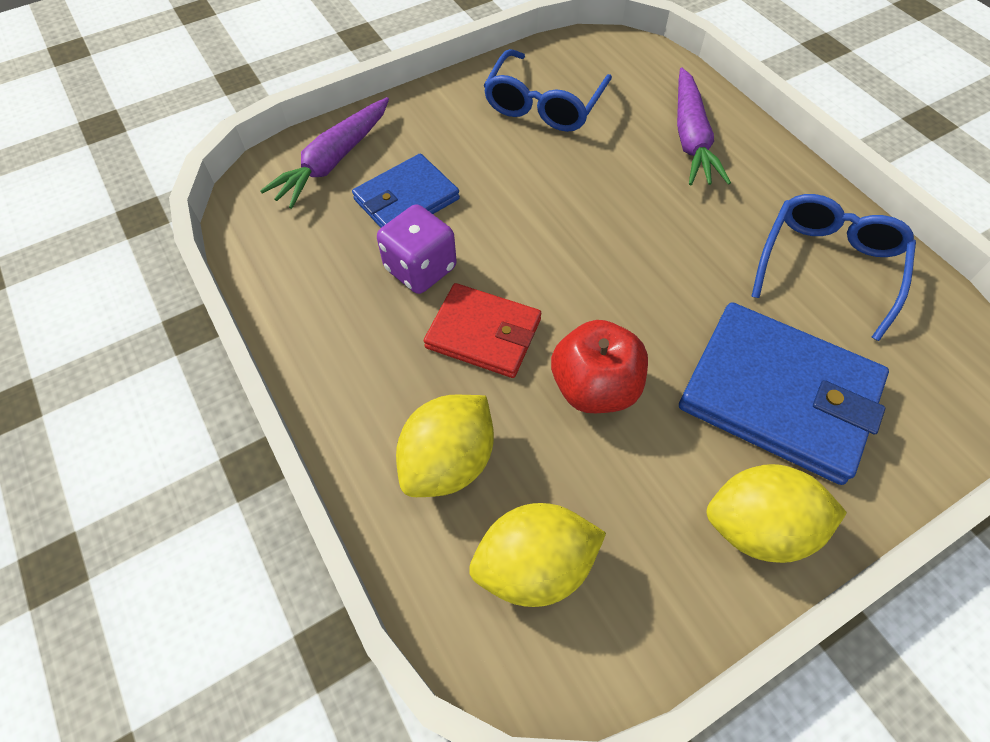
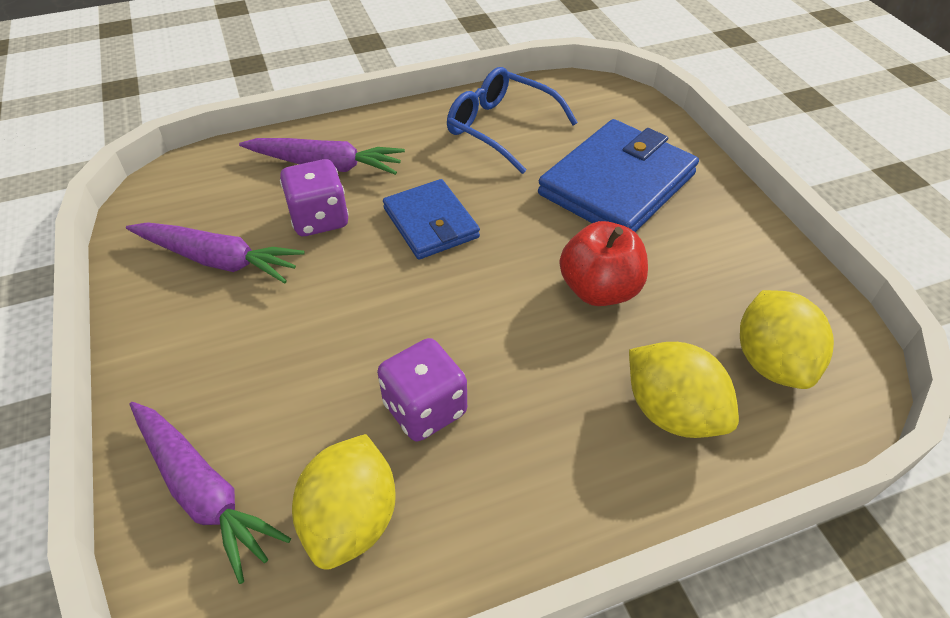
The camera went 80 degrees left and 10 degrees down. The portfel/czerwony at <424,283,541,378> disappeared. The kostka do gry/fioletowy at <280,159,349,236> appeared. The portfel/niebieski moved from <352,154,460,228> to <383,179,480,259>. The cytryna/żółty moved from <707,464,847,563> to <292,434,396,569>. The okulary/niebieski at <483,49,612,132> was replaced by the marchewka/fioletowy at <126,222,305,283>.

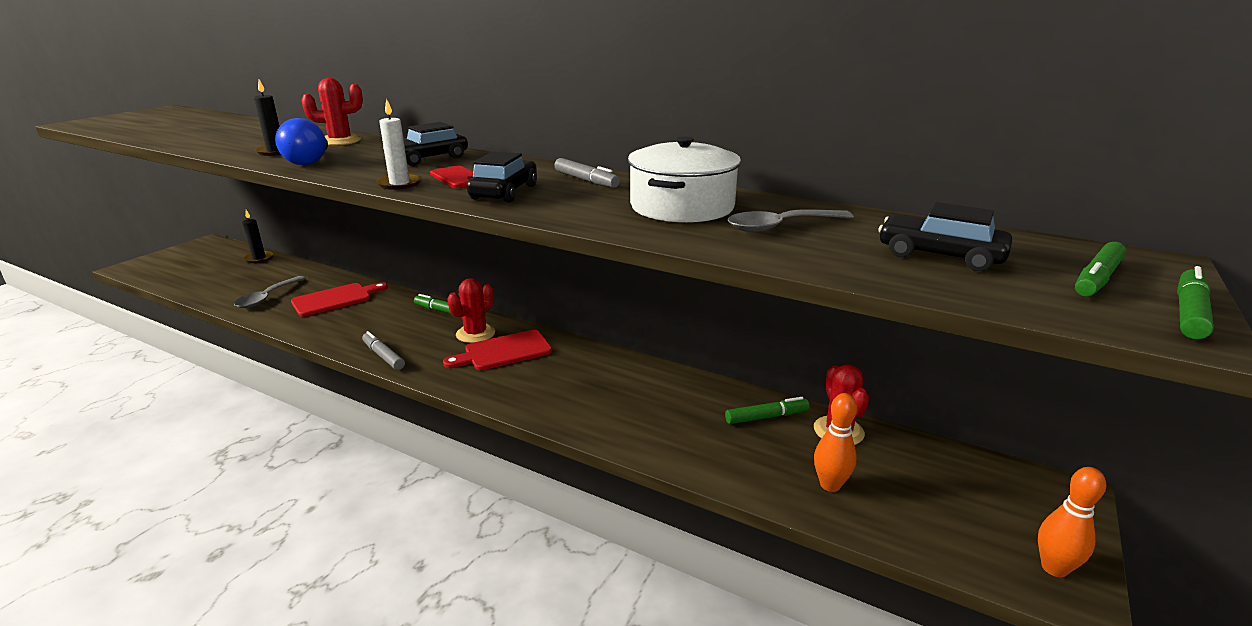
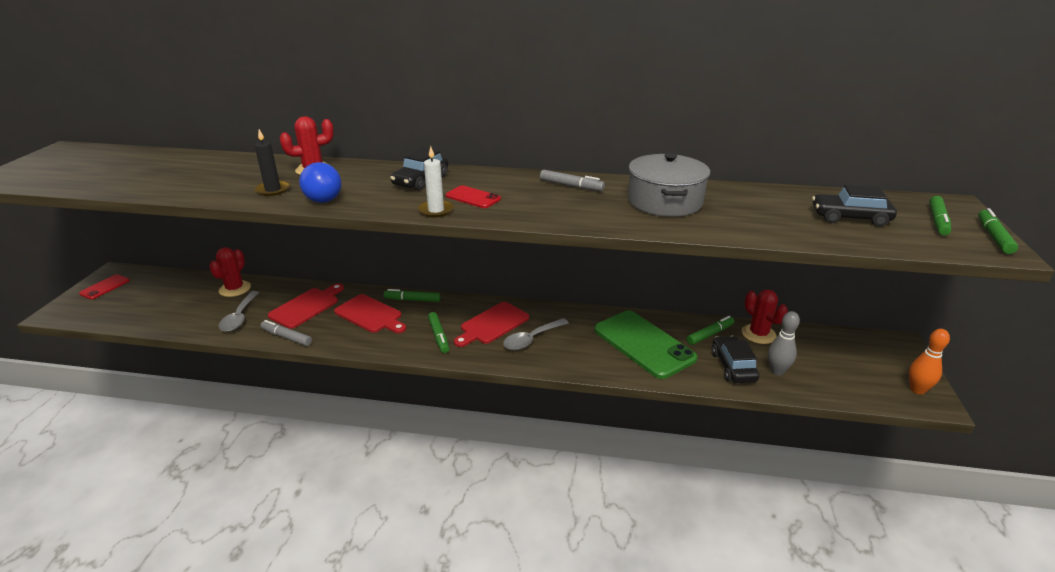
The camera went 20 degrees left and 5 degrees up. The świeca/czarny at <242,210,273,263> disappeared. The telefon/czerwony at <79,274,130,299> appeared. The deska do krojenia/czerwony at <334,294,406,333> appeared. The flamaster/zielony at <428,312,449,353> appeared. The telefon/zielony at <594,310,698,379> appeared. The flamaster/szary moved from <362,331,405,370> to <260,320,312,346>. The kaktus/czerwony moved from <447,278,495,343> to <209,247,251,297>. The samochód/czarny moved from <467,151,537,202> to <712,336,759,383>. The łyżka/szary moved from <728,209,854,232> to <503,318,569,350>. The garnek/biały at <628,136,741,223> became the garnek/szary at <628,153,710,217>. The kręgiel/pomarańczowy at <814,393,857,492> became the kręgiel/szary at <768,311,800,376>.

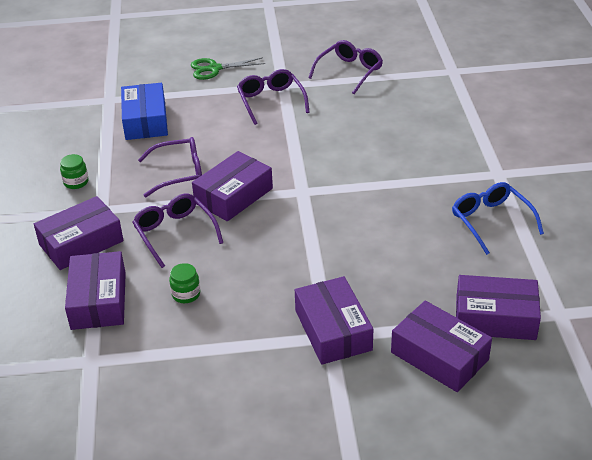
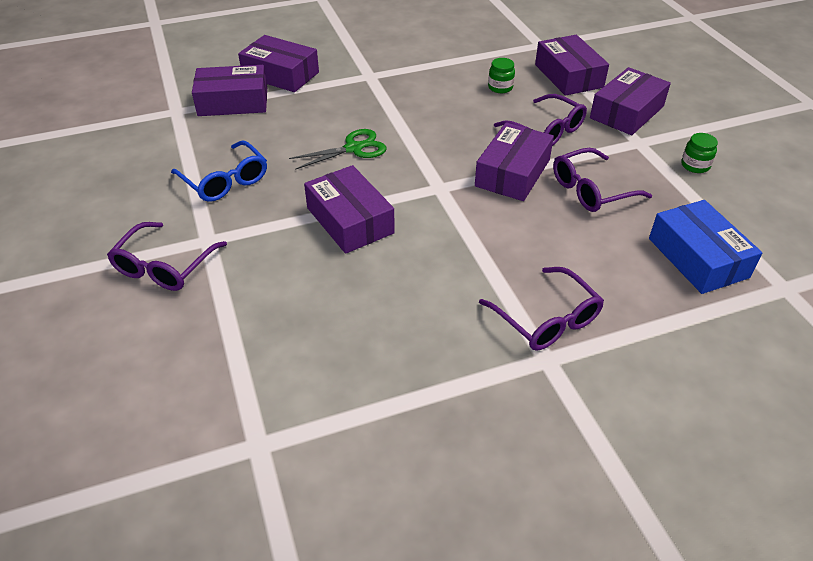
The camera went 165 degrees right and 5 degrees up. The nożyczki/zielony moved from <191,57,265,80> to <289,129,386,170>. The pudełko/fioletowy moved from <295,276,373,365> to <304,165,395,254>. The okulary/fioletowy moved from <308,40,383,94> to <107,222,227,291>.

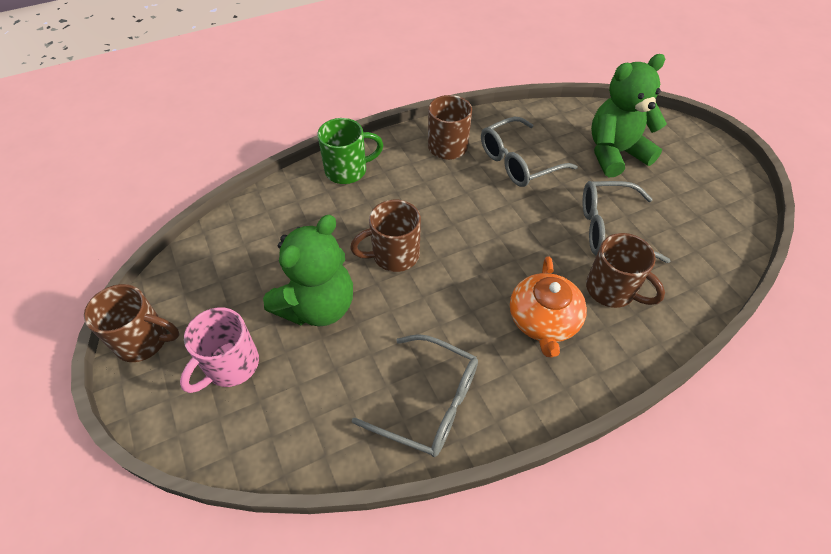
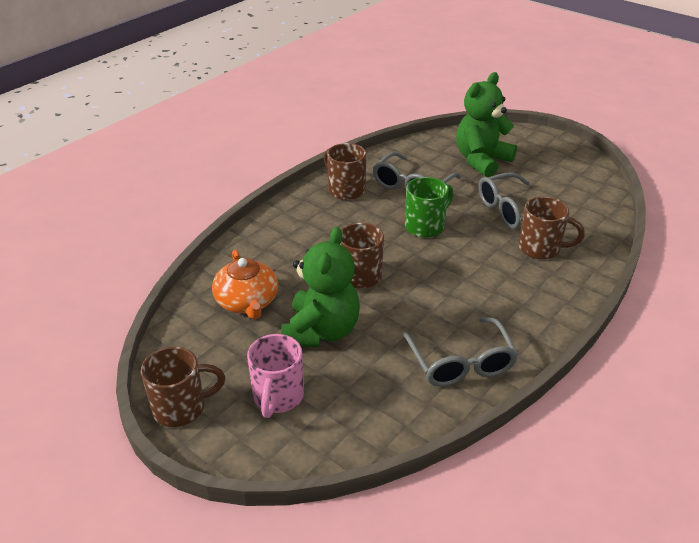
The camera went 25 degrees left and 15 degrees down. The kubek/zielony moved from <317,118,383,184> to <405,177,454,238>. The imbryk/pomarańczowy moved from <510,256,587,357> to <212,250,278,319>. The okulary/szary at <352,334,478,457> turned 75 degrees clockwise.

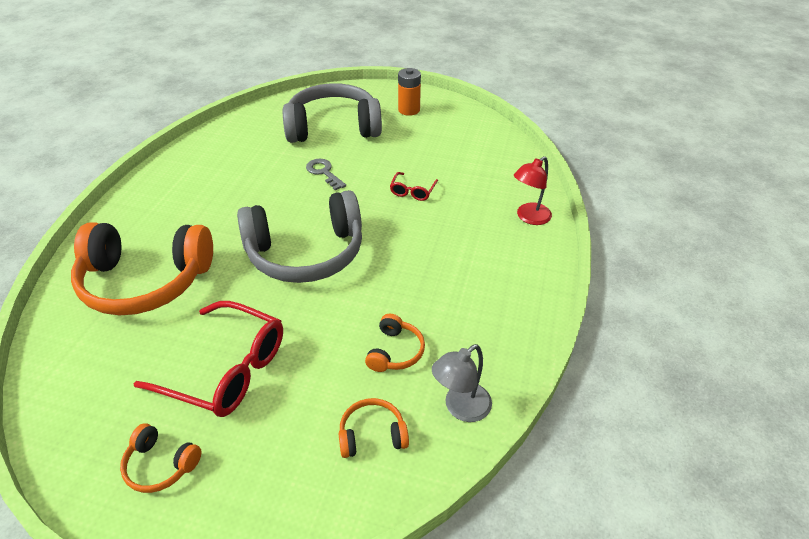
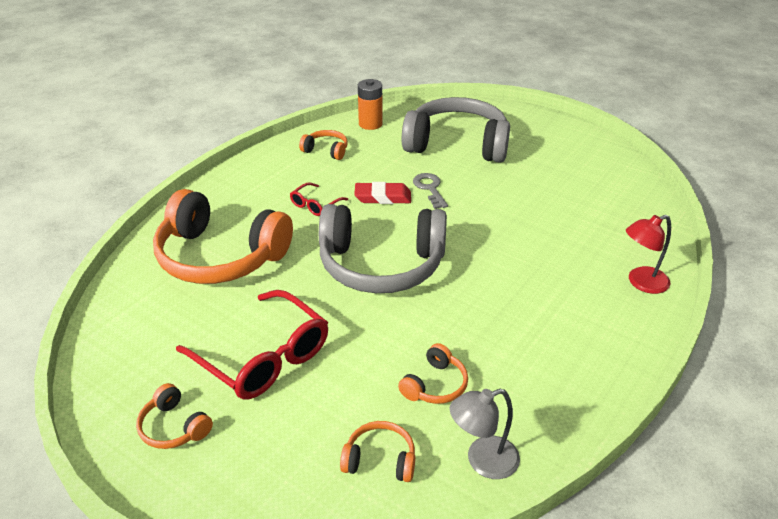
The camera went 20 degrees right and 5 degrees down. The słuchawki/pomarańczowy at <299,130,348,160> appeared. The gumka do mazania/czerwony at <354,182,411,204> appeared. The okulary/czerwony moved from <390,172,438,201> to <290,182,348,216>. The bateria/pomarańczowy moved from <398,68,421,116> to <358,79,383,130>.

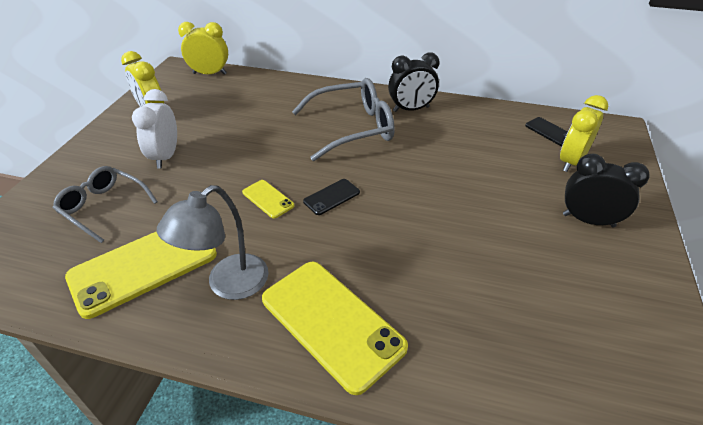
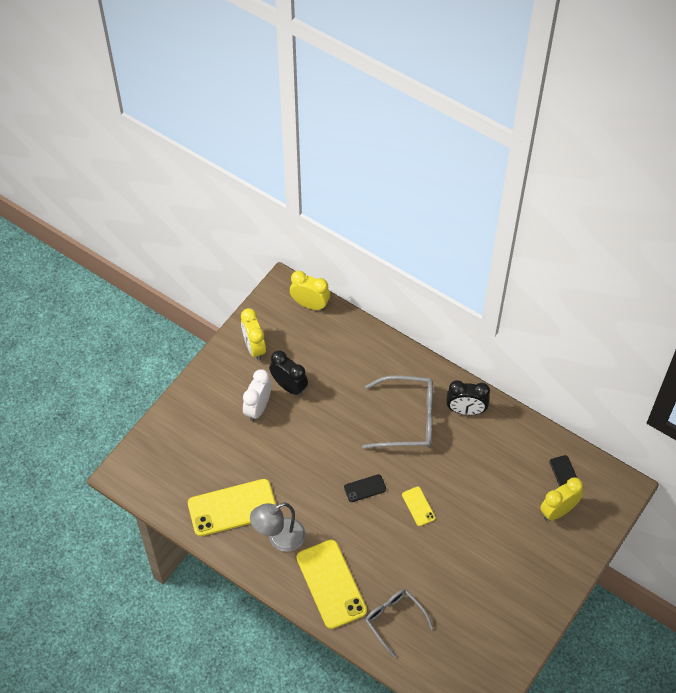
The camera went 20 degrees right and 15 degrees up. The okulary/szary moved from <53,166,158,243> to <365,589,433,658>. The telefon/żółty moved from <242,180,294,218> to <402,487,435,526>. The budzik/czarny moved from <563,154,650,227> to <269,350,308,396>.

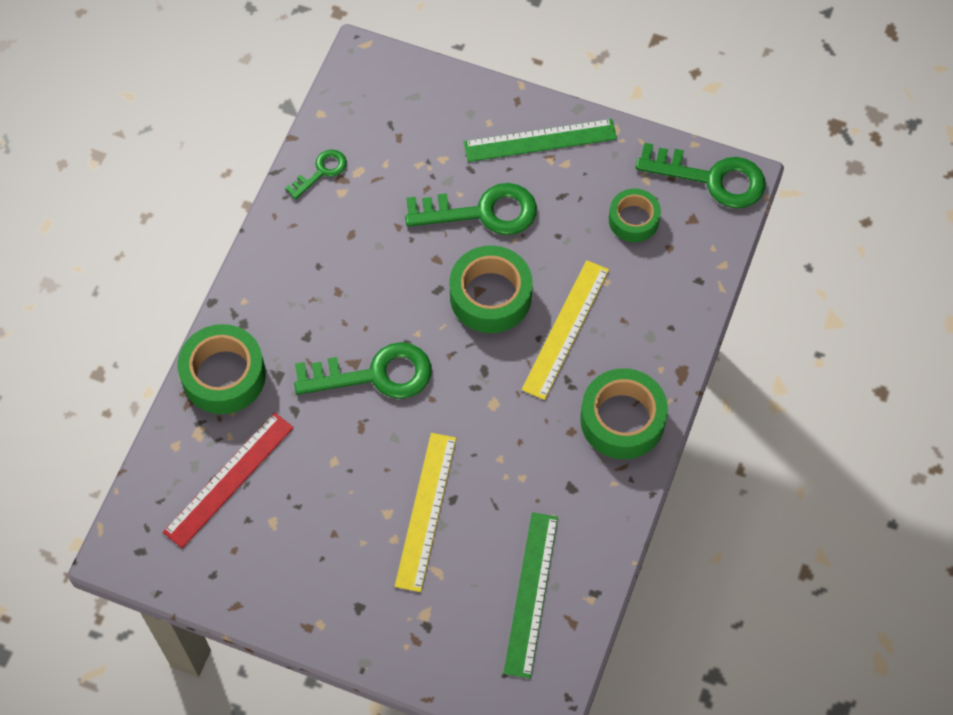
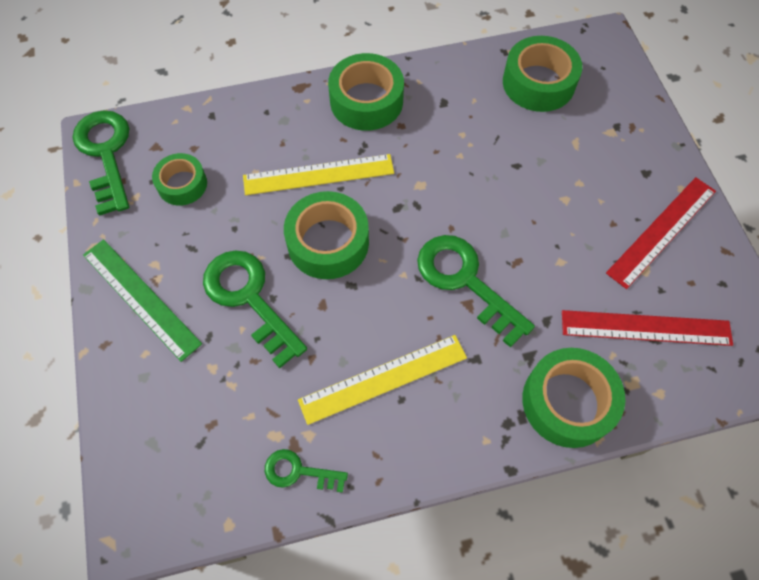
The camera went 125 degrees left and 0 degrees up. The linijka/czerwony at <606,177,716,289> appeared. The linijka/żółty moved from <395,433,456,592> to <298,335,467,425>. The linijka/zielony at <504,512,558,679> was replaced by the taśma klejąca/zielony at <503,36,582,112>.

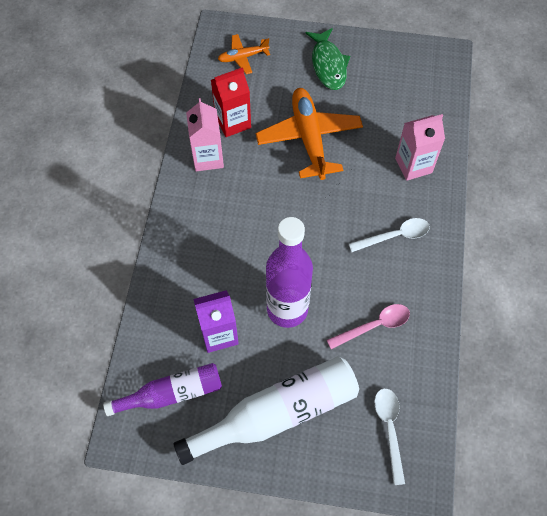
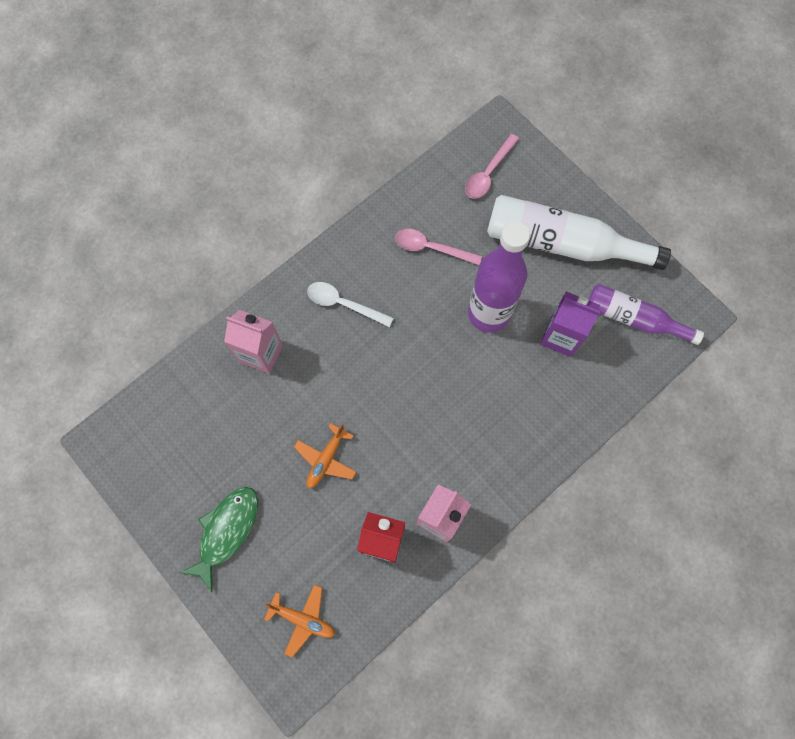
The camera went 140 degrees left and 10 degrees up. The łyżka/biały at <374,388,405,485> became the łyżka/różowy at <465,134,519,199>. The samolot/pomarańczowy at <256,88,363,180> changed to 0.52 times the size.

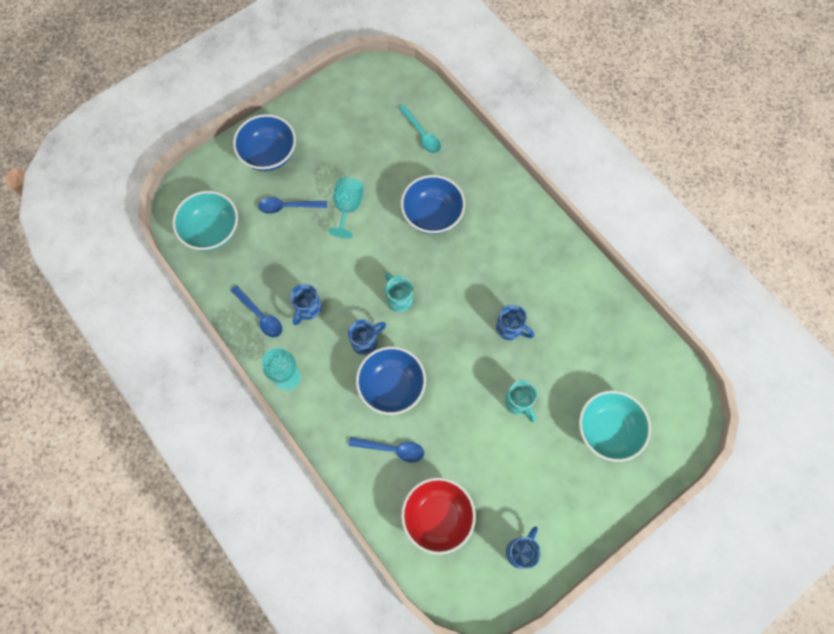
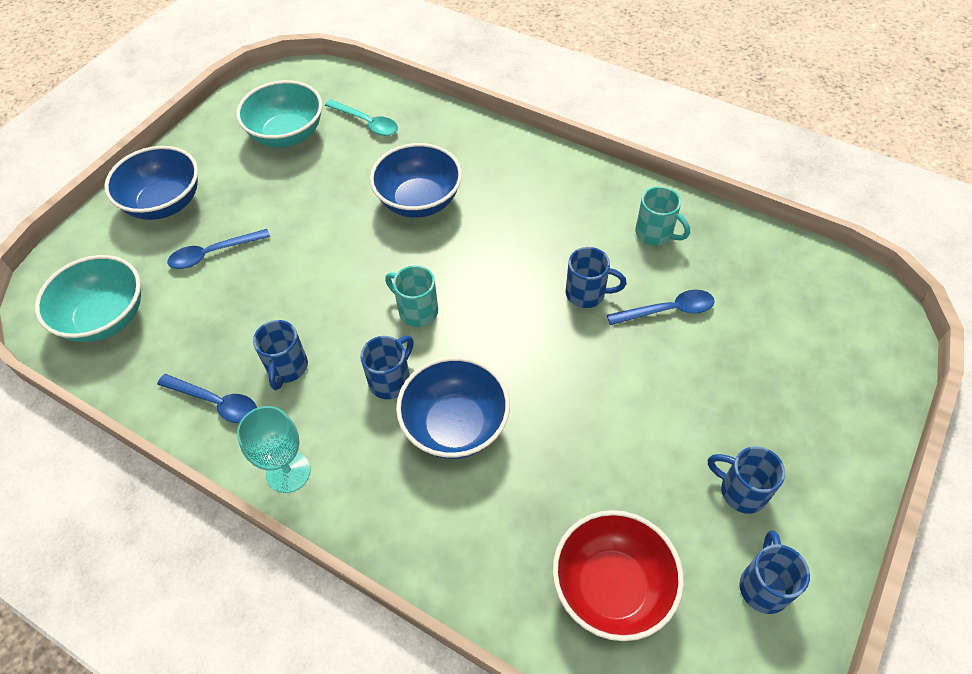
The camera went 20 degrees left and 15 degrees down. The kielich/turkusowy at <328,177,364,239> disappeared. The kubek/niebieski at <708,446,785,514> appeared. The łyżka/niebieski moved from <348,437,424,463> to <607,290,715,325>. The kubek/turkusowy moved from <505,380,537,422> to <635,186,690,246>. The miska/turkusowy moved from <579,390,651,462> to <236,80,322,148>.

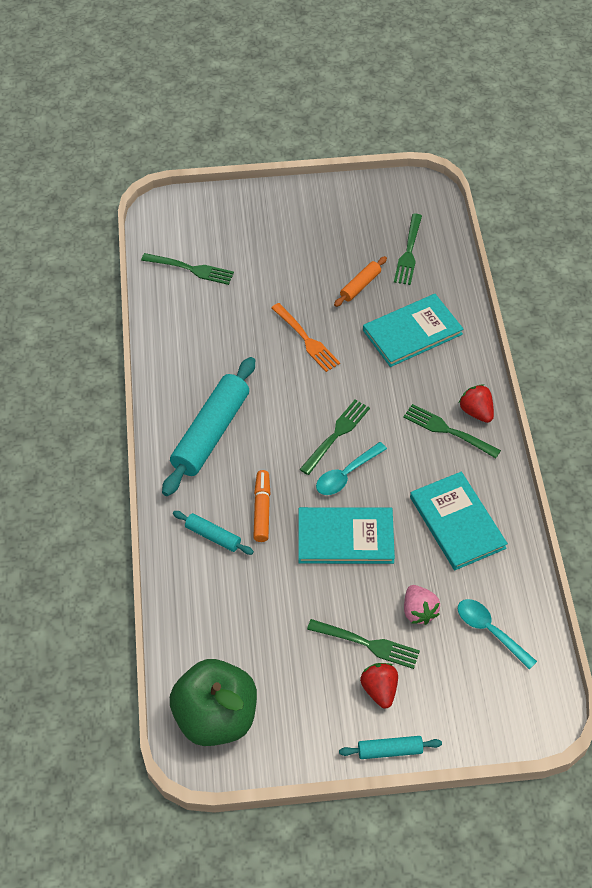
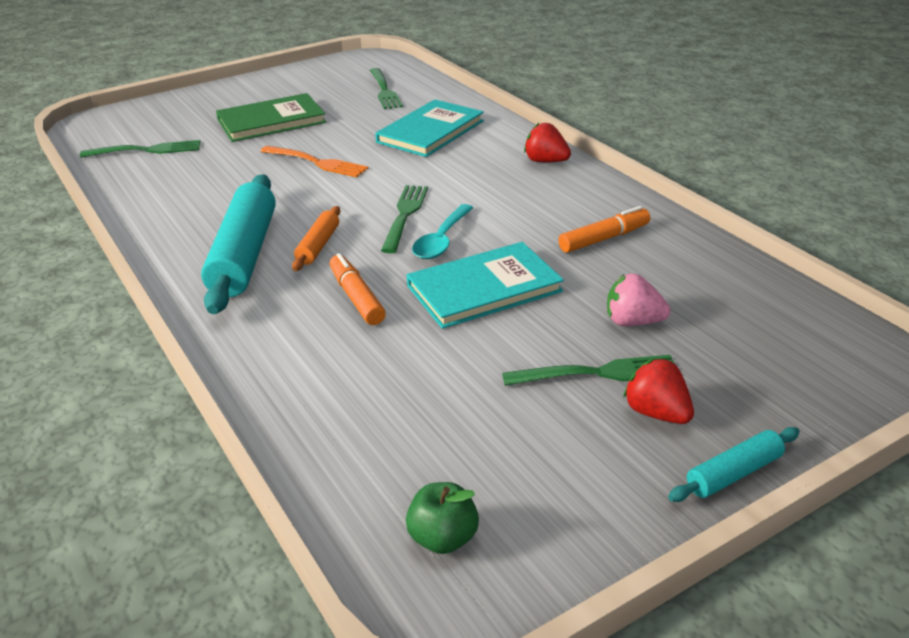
The camera went 25 degrees left and 20 degrees down. The wałek do ciasta/turkusowy at <173,511,254,555> disappeared. The widelec/zielony at <403,404,501,458> disappeared. The łyżka/turkusowy at <458,599,537,669> disappeared. The książka/zielony at <216,93,326,142> appeared. The wałek do ciasta/pomarańczowy moved from <334,256,387,307> to <292,206,340,271>. The książka/turkusowy at <410,472,508,570> was replaced by the flamaster/pomarańczowy at <558,206,650,253>. The truskawka/różowy at <404,585,440,625> turned 150 degrees clockwise. The jabłko/zielony at <170,659,257,746> changed to 0.46 times the size.

